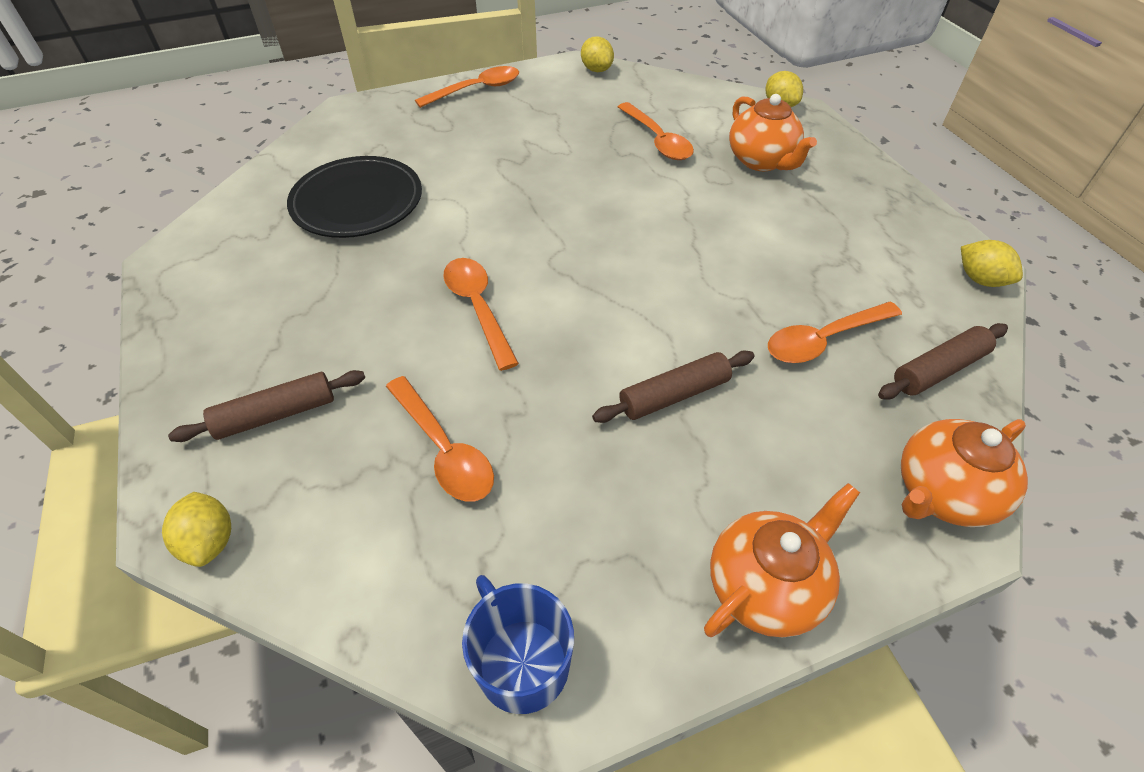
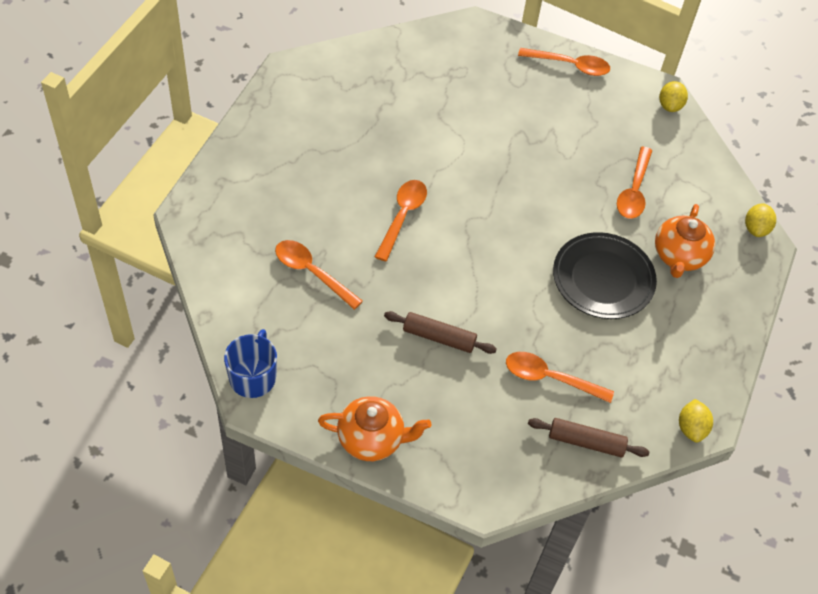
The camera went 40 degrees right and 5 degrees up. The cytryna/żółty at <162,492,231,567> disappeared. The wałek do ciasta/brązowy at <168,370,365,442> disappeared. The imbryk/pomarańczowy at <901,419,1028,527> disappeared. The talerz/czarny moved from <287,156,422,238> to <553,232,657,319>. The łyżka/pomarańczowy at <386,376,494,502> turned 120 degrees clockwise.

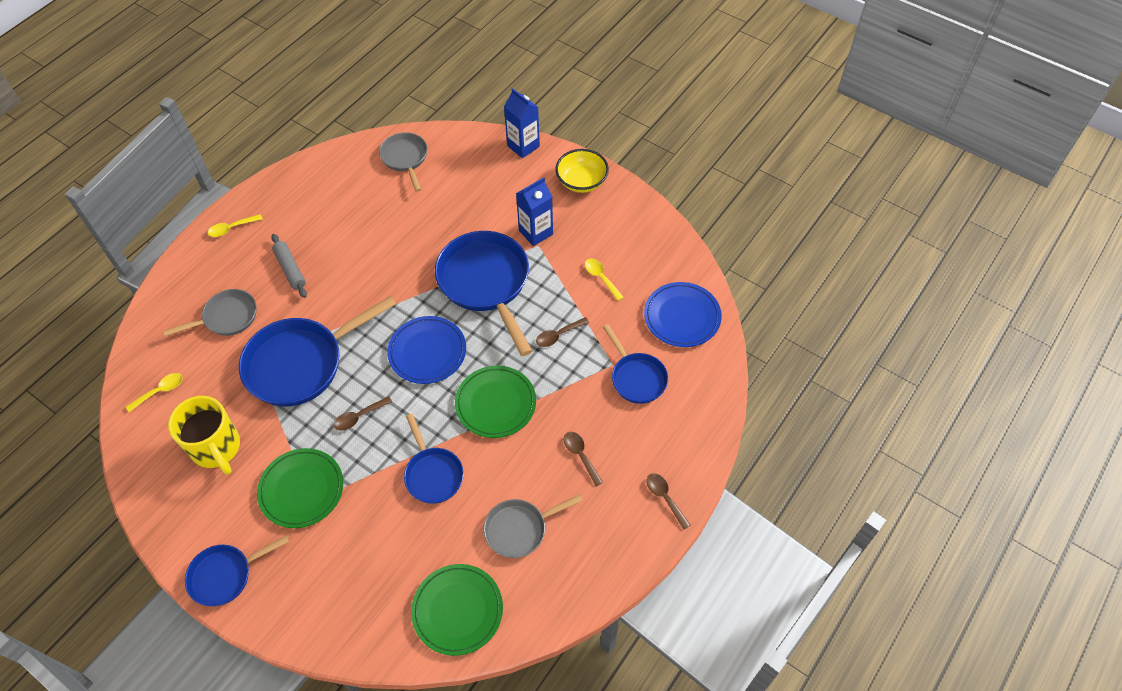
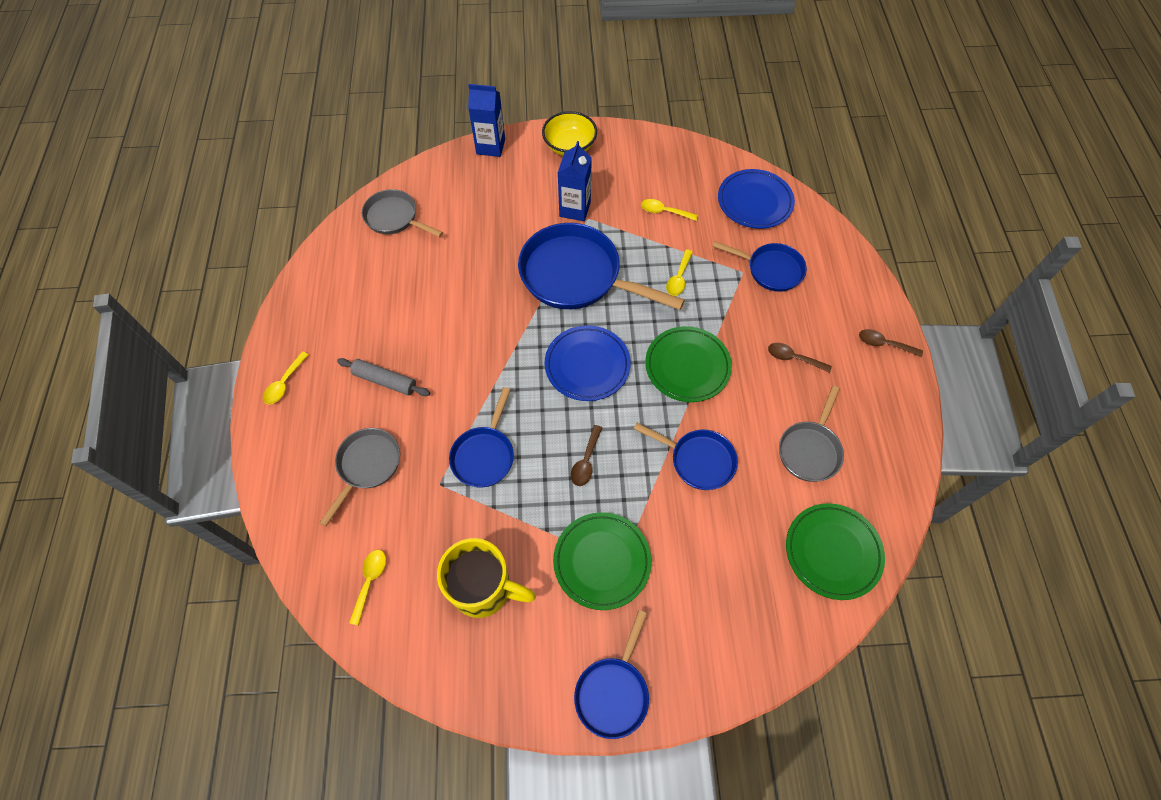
The camera went 40 degrees left and 5 degrees up. The łyżka/brązowy at <536,317,589,347> became the łyżka/żółty at <666,249,693,296>. The patelnia/niebieski at <239,296,396,406> changed to 0.56 times the size.

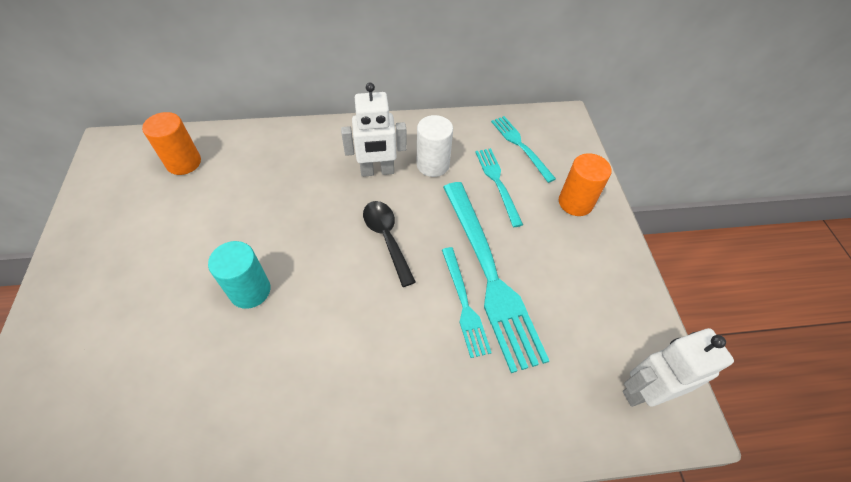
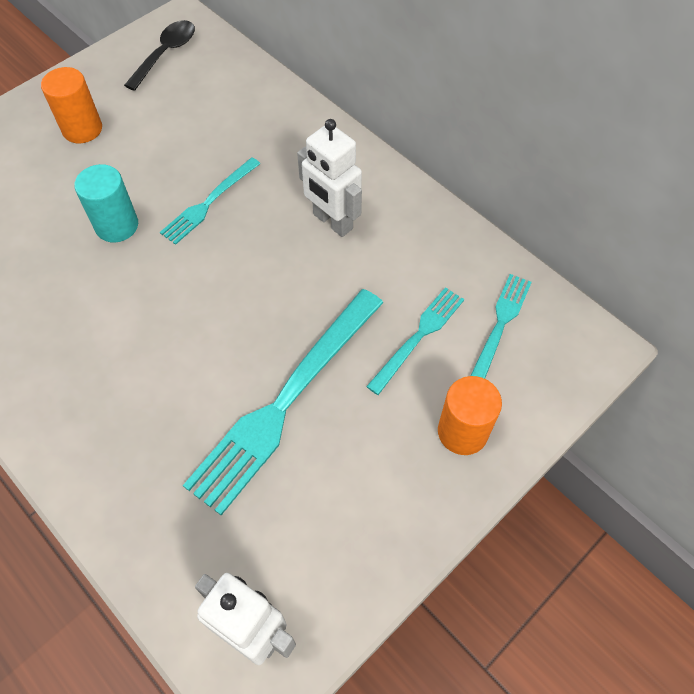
The camera went 55 degrees right and 5 degrees up. The walec/biały at <417,115,453,177> disappeared. The walec/pomarańczowy moved from <142,112,201,175> to <41,67,102,143>. The łyżka/czarny moved from <363,201,416,287> to <124,20,195,91>. The widelec/turkusowy moved from <442,247,492,358> to <160,157,260,245>.

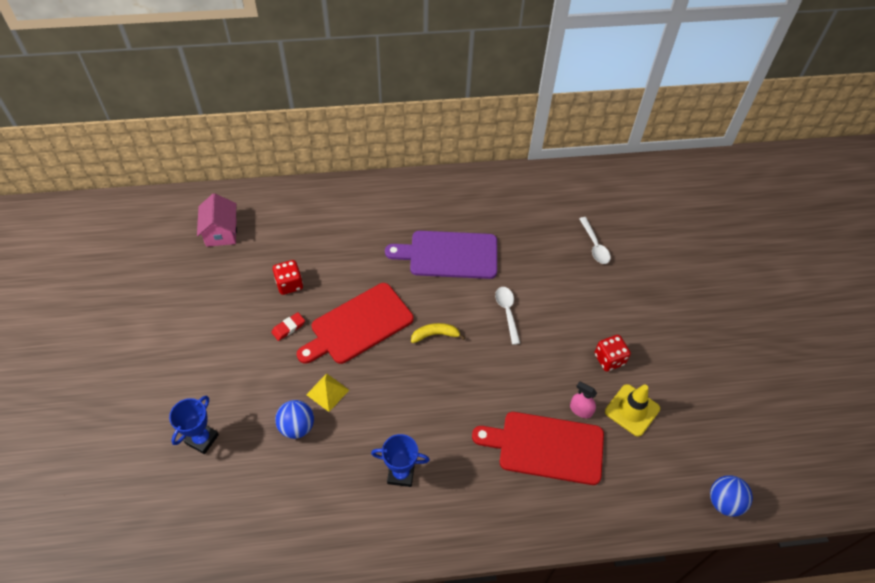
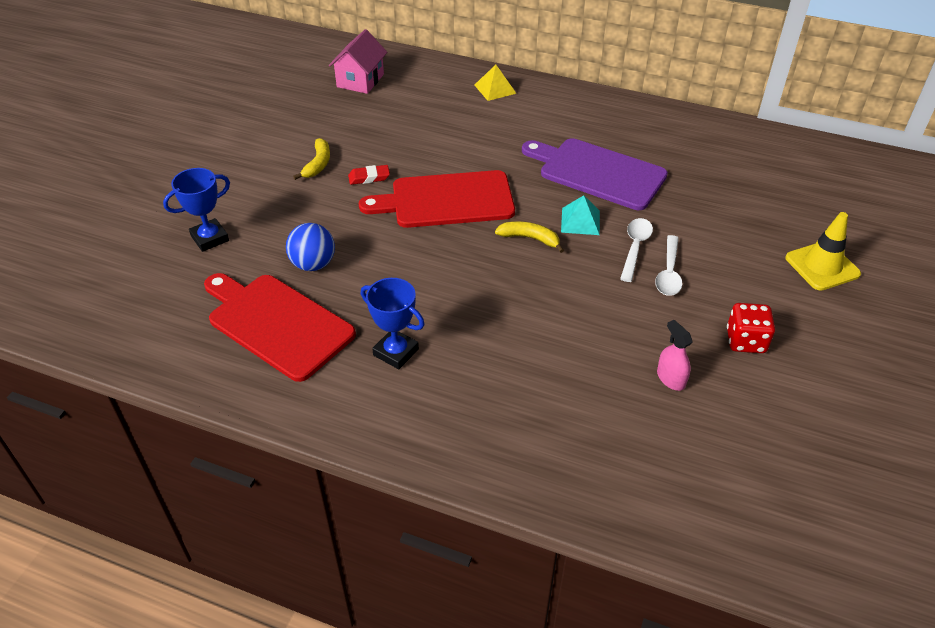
The camera went 30 degrees right and 10 degrees down. The kostka do gry/czerwony at <273,260,303,295> disappeared. The piłka/niebieski at <710,475,753,517> disappeared. The banan/żółty at <293,138,330,180> appeared. The piramida/turkusowy at <561,195,600,235> appeared. The piramida/żółty moved from <306,373,349,412> to <475,65,517,101>. The deska do krojenia/czerwony moved from <472,412,604,485> to <204,273,356,382>. The łyżka/biały moved from <579,217,611,264> to <655,235,682,296>. The pachołek/żółty moved from <605,384,660,436> to <785,212,861,290>.

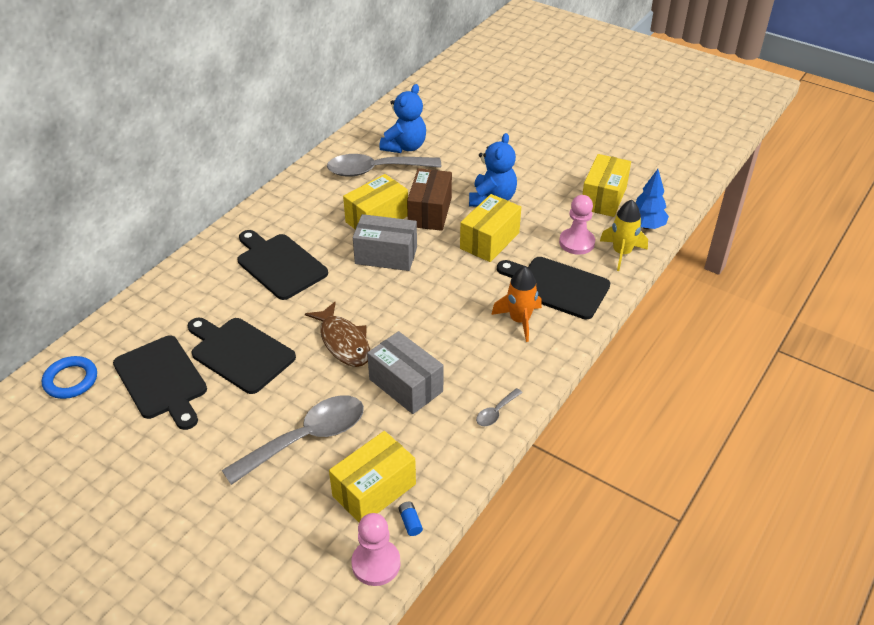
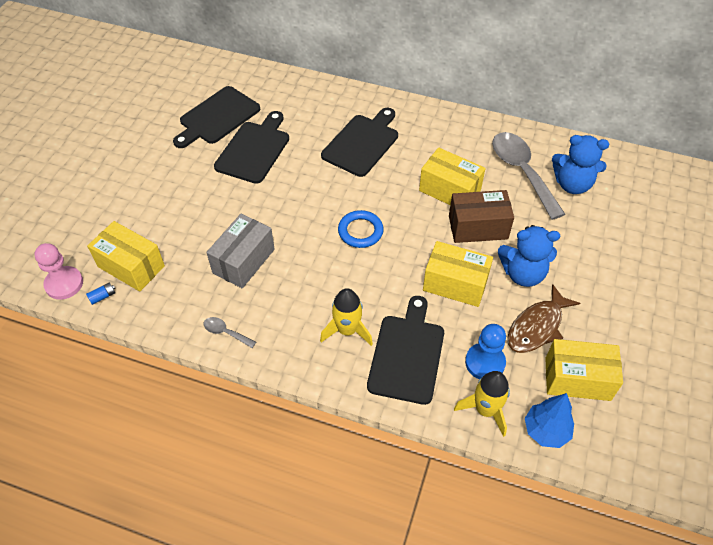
The camera went 75 degrees right and 10 degrees up. The łyżka/szary at <222,395,364,485> disappeared. The pudełko/szary at <353,214,417,271> disappeared. The pierścień/niebieski moved from <42,356,97,399> to <338,210,384,248>. The ryba/brązowy moved from <305,302,370,367> to <507,284,580,353>. The rakieta/pomarańczowy at <491,266,542,342> became the rakieta/żółty at <320,288,373,346>. The pionek/różowy at <559,195,595,255> became the pionek/niebieski at <465,324,506,379>.

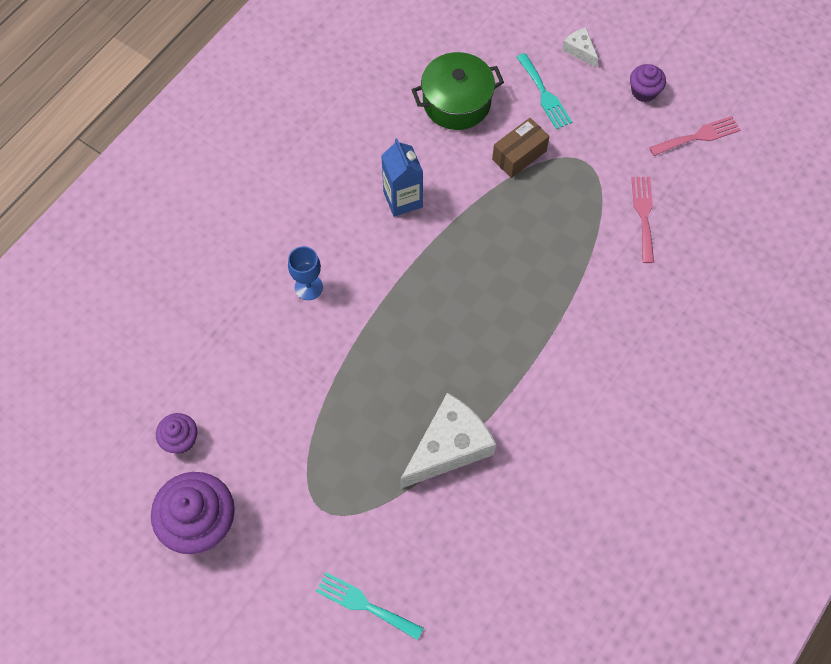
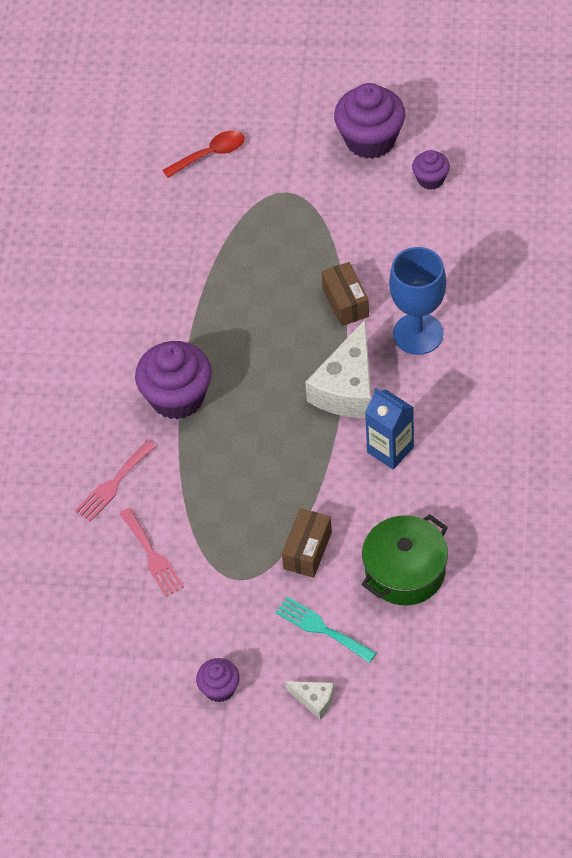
The camera went 155 degrees right and 10 degrees down. The muffinka/fioletowy at <135,341,212,419> appeared. The pudełko/brązowy at <321,262,369,326> appeared. The ser/biały moved from <400,393,496,489> to <305,320,372,418>. The widelec/różowy moved from <649,116,740,156> to <75,440,156,522>. The widelec/turkusowy at <316,572,424,640> was replaced by the łyżka/czerwony at <163,130,245,178>. The kielich/niebieski at <288,246,323,300> changed to 1.75 times the size.

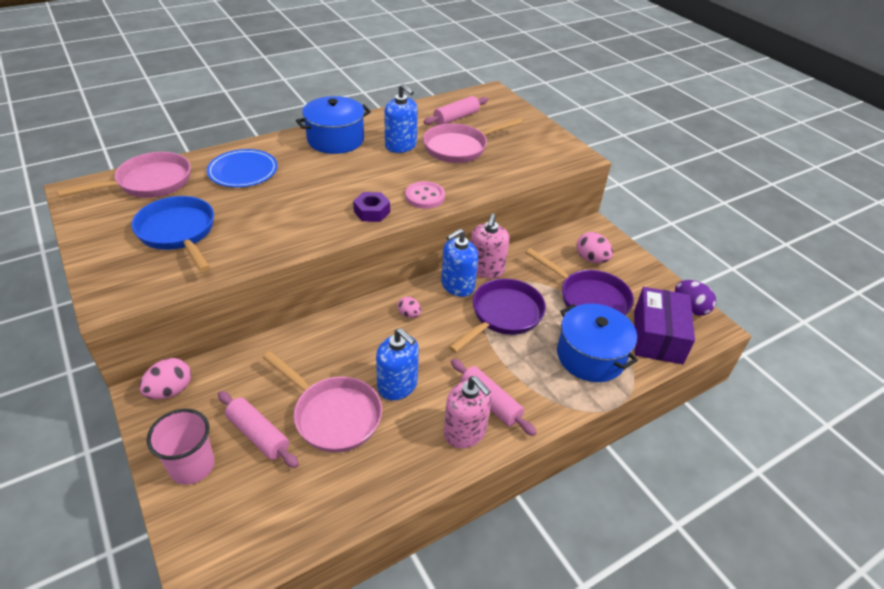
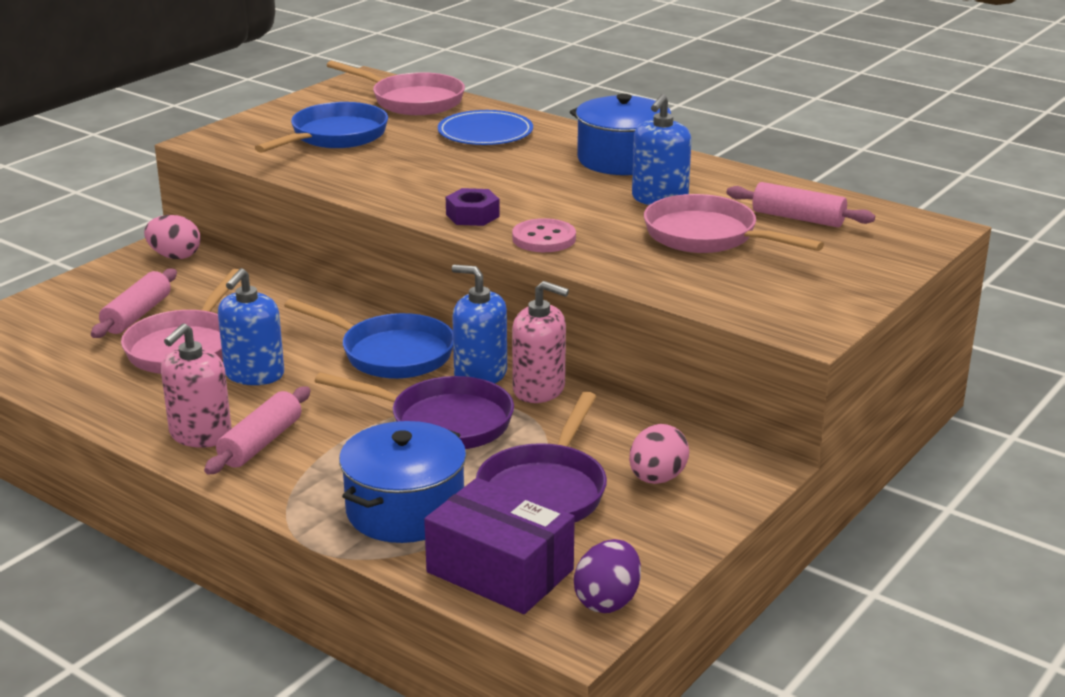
The camera went 70 degrees right and 15 degrees down. The szklanka/różowy at <147,409,215,485> disappeared. The jajko/różowy at <398,297,421,318> was replaced by the patelnia/niebieski at <284,299,453,379>. The dozownik mydła/różowy at <471,214,509,278> turned 150 degrees counterclockwise. The pudełko/fioletowy at <634,287,695,364> turned 45 degrees clockwise.

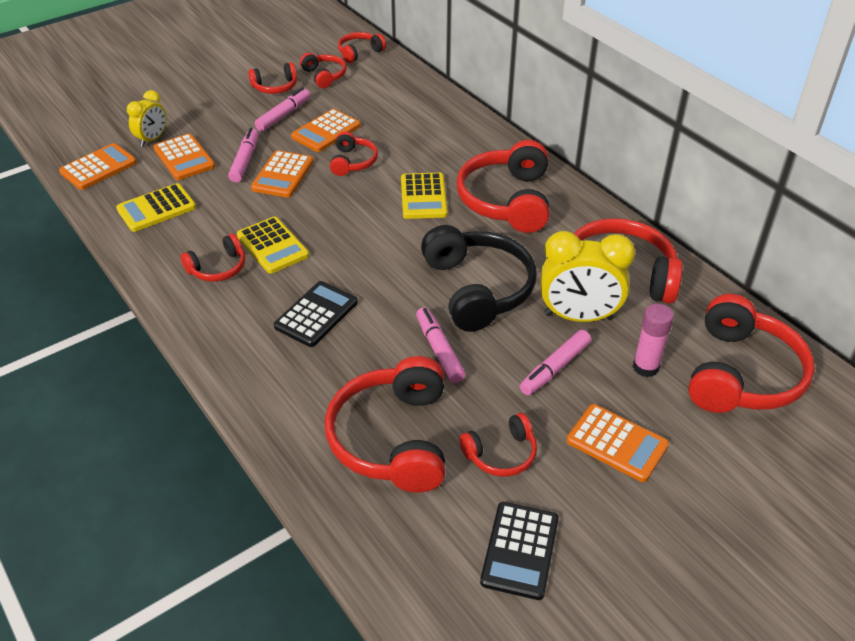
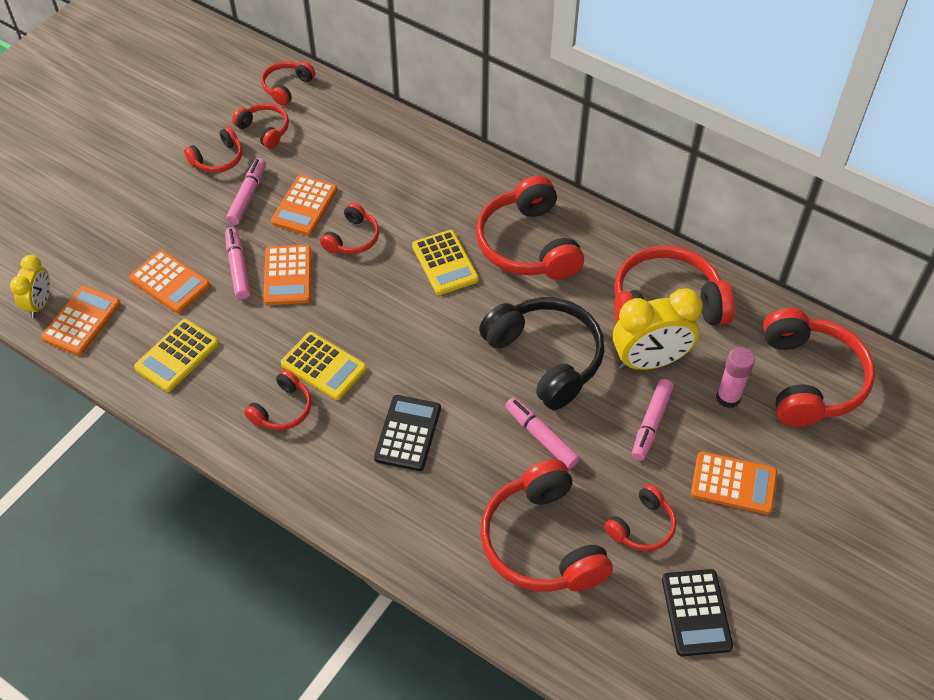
The camera went 20 degrees left and 10 degrees up. The budzik/żółty moved from <127,90,166,147> to <10,255,50,318>. The słuchawki/czerwony at <330,131,378,176> turned 45 degrees clockwise.

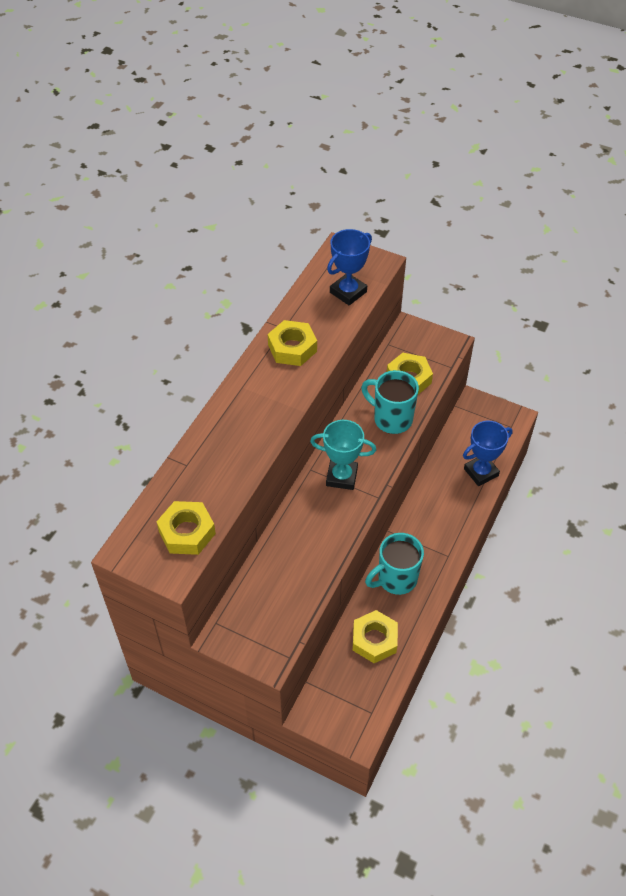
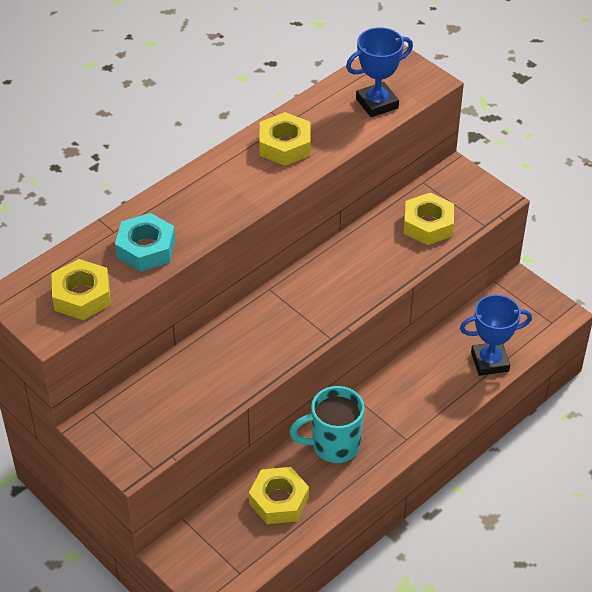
The camera went 20 degrees right and 5 degrees down. The puchar/turkusowy at <310,420,376,490> disappeared. The kubek/turkusowy at <361,370,419,434> disappeared. The nakrętka/turkusowy at <115,213,175,272> appeared.

